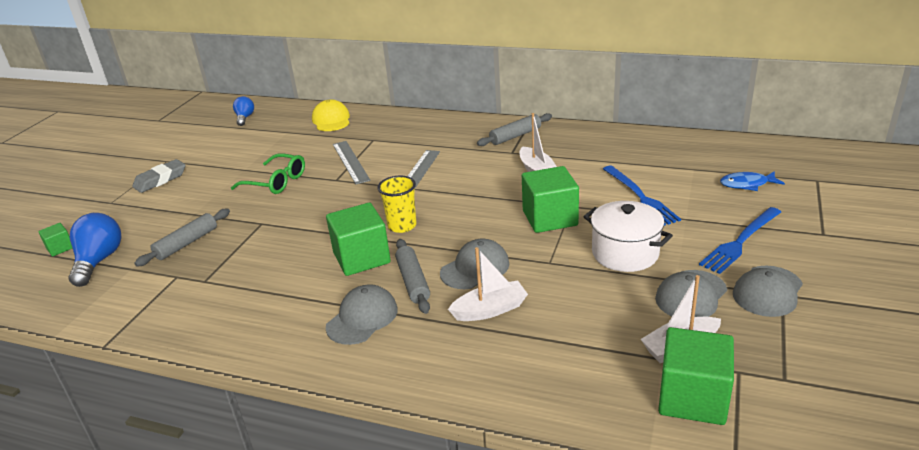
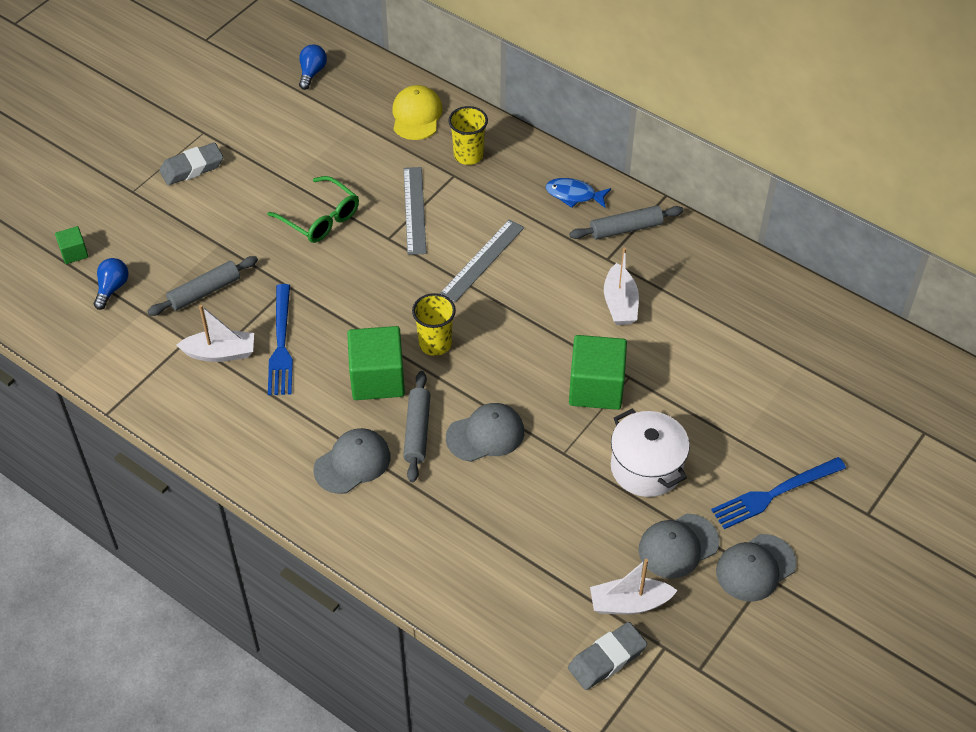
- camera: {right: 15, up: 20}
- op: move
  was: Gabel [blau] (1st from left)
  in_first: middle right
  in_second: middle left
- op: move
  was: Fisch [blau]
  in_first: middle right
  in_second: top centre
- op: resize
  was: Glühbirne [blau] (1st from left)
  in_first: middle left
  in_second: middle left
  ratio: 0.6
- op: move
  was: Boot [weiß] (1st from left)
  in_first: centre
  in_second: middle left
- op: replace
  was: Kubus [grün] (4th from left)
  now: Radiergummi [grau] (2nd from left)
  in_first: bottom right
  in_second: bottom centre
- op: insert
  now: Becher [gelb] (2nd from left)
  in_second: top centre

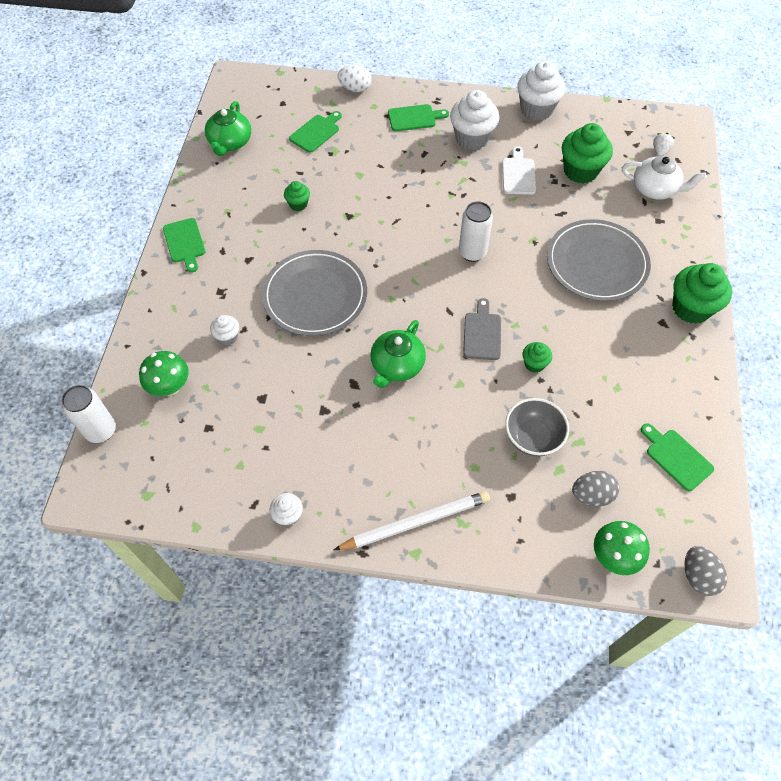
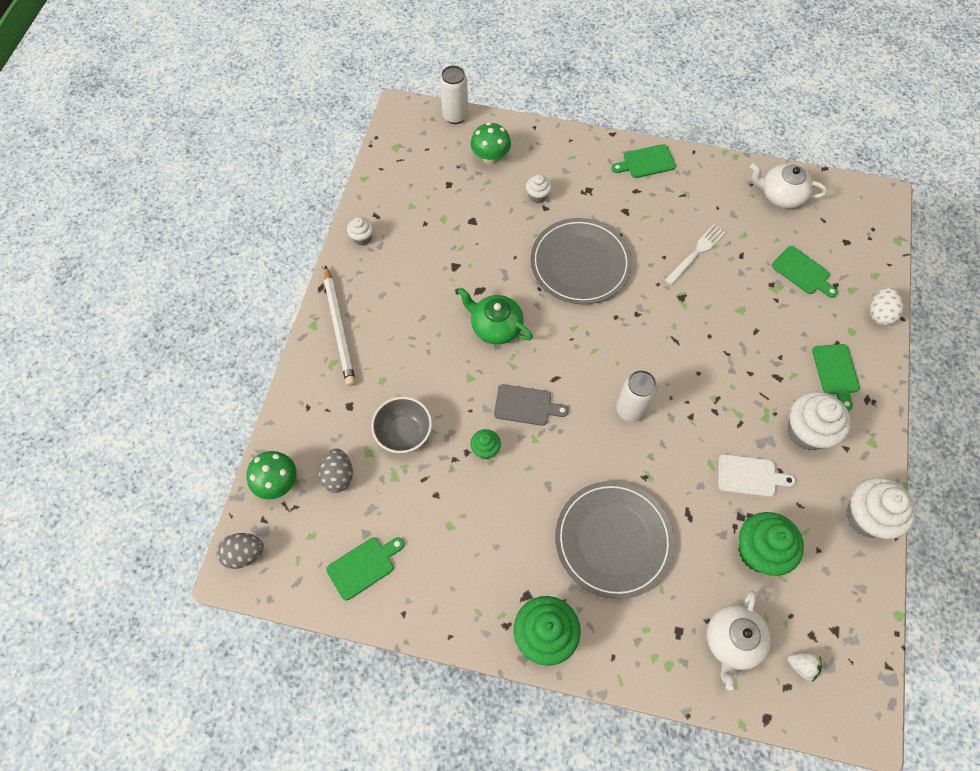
- camera: {right: 95, up: 5}
- op: recolor
  was: Teekanne [grün] (1st from left)
  now: Teekanne [weiß] (2nd from left)
  in_first: top left
  in_second: top right
- op: replace
  was: Muffin [grün] (1st from left)
  now: Gabel [weiß]
  in_first: top centre
  in_second: top right

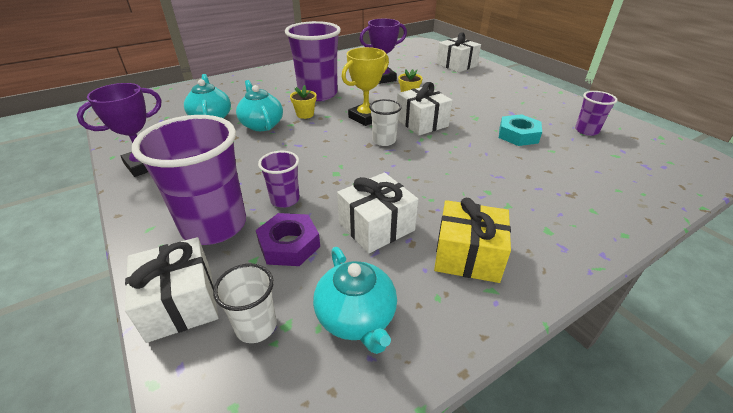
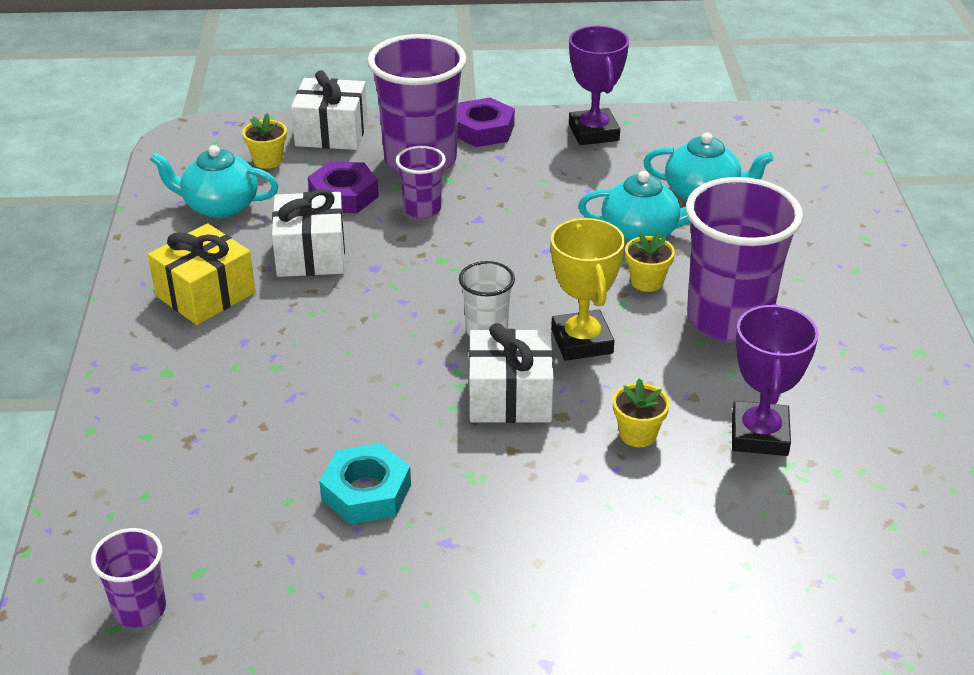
- camera: {right: 120, up: 0}
- op: delete
  was: Geschenk [weiß] (4th from left)
  in_first: top centre
- op: move
  was: Becher [lila] (4th from left in the first image)
  now: Becher [lila] (1st from left)
  in_first: top right
  in_second: bottom left
- op: replace
  was: Becher [weiß] (1st from left)
  now: Blumentopf [gelb] (1st from left)
  in_first: bottom centre
  in_second: top left
- op: insert
  now: Sechskantmutter [lila] (2nd from left)
  in_second: top centre

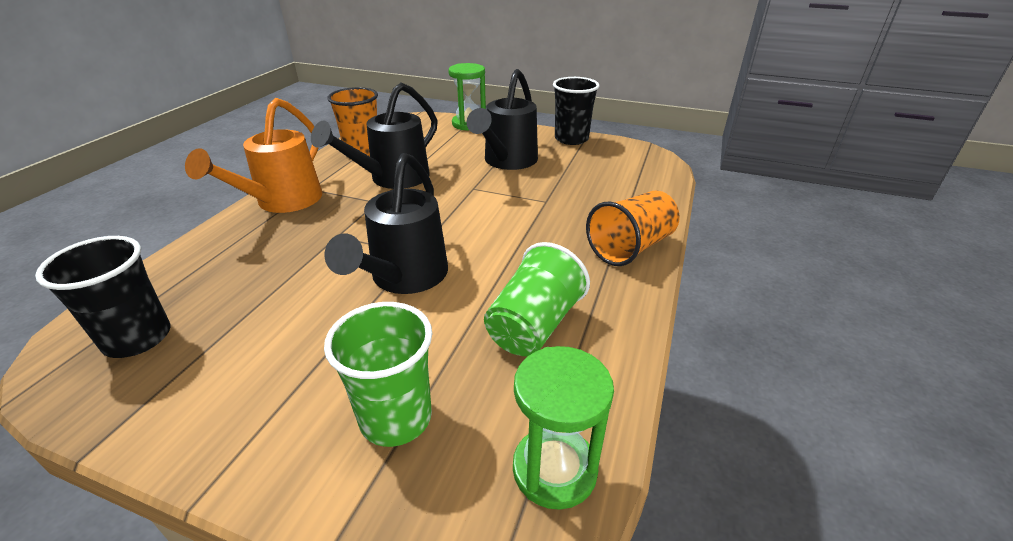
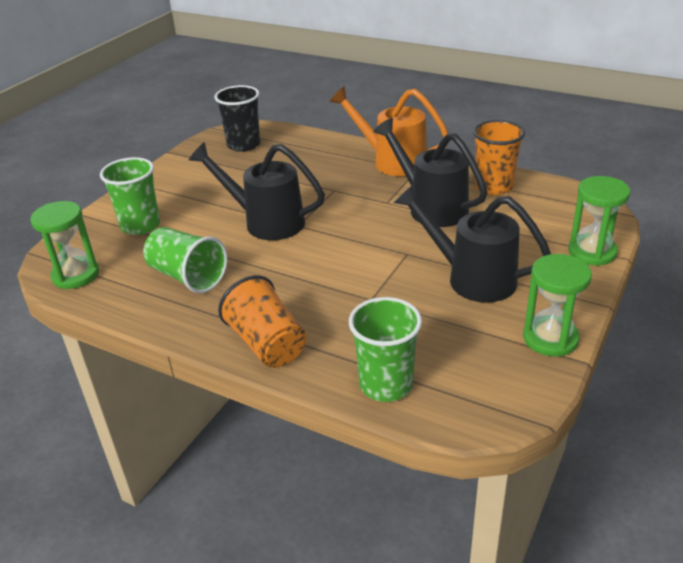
- camera: {right: 100, up: 0}
- op: replace
  was: Becher [schwarz] (2nd from left)
  now: Sanduhr [grün] (2nd from left)
  in_first: top centre
  in_second: middle right
- op: insert
  now: Becher [grün] (3rd from left)
  in_second: centre

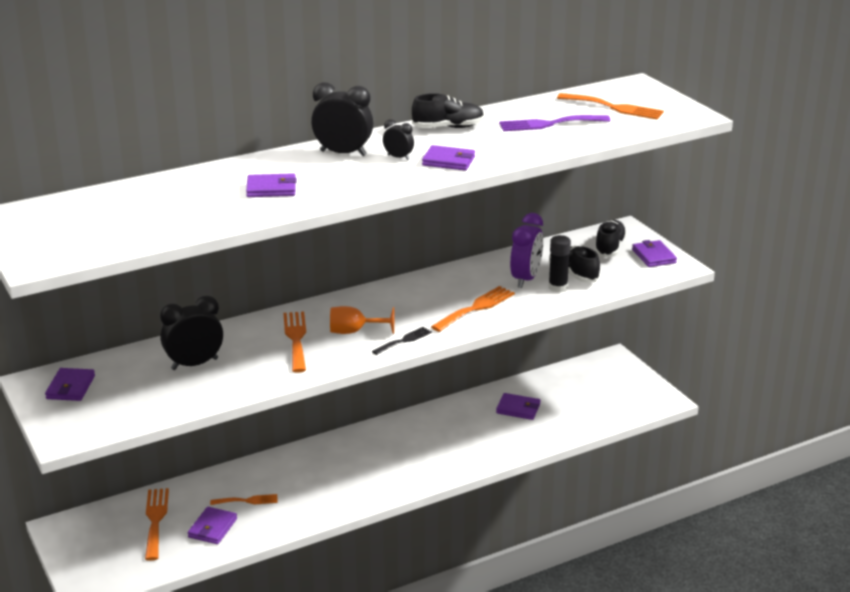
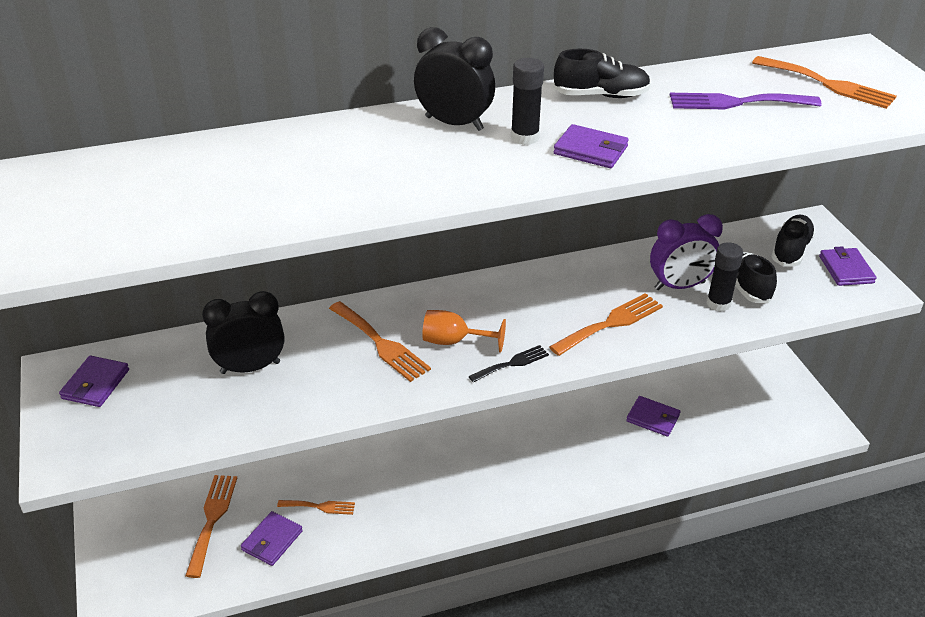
- camera: {right: 10, up: 10}
- op: replace
  was: Wecker [schwarz] (3rd from left)
  now: Klebestift [schwarz] (1st from left)
  in_first: top centre
  in_second: top centre
- op: delete
  was: Geldbörse [lila] (3rd from left)
  in_first: top left
- op: rotate
  was: Wecker [lila]
  in_first: centre
  in_second: middle right
  clockwise: 45
- op: rotate
  was: Gabel [orange] (3rd from left)
  in_first: centre
  in_second: centre
  clockwise: 135

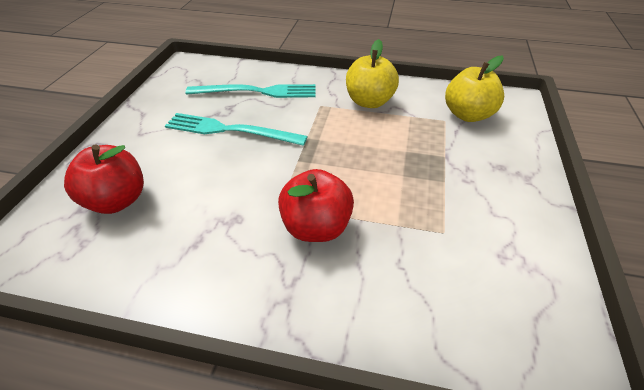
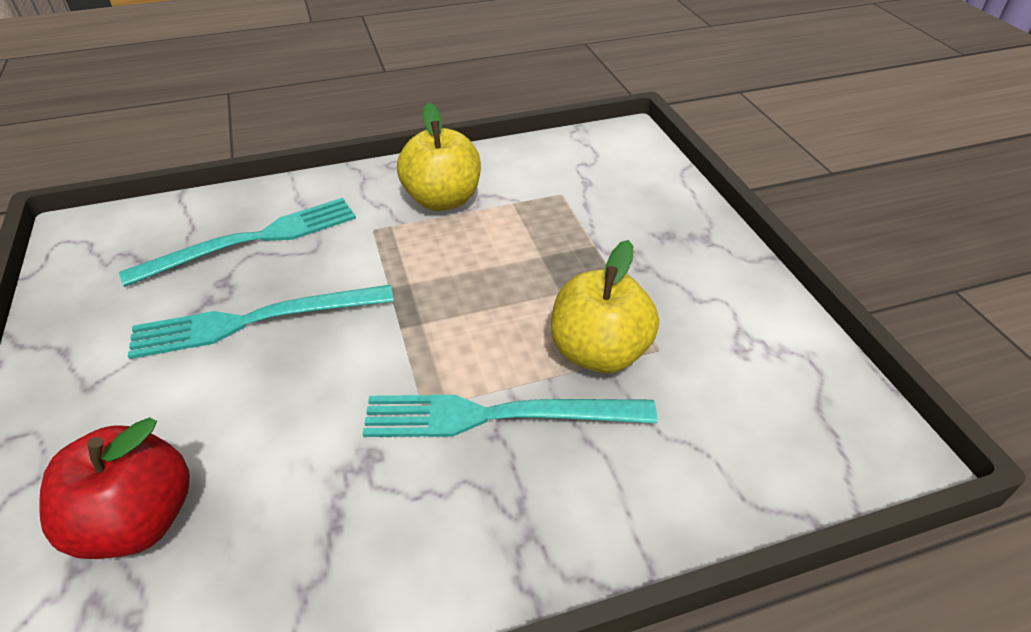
- camera: {right: -30, up: 0}
- op: move
  was: Apfel [gelb] (2nd from left)
  in_first: top right
  in_second: centre
- op: replace
  was: Apfel [rot] (2nd from left)
  now: Gabel [türkis] (3rd from left)
  in_first: centre
  in_second: centre

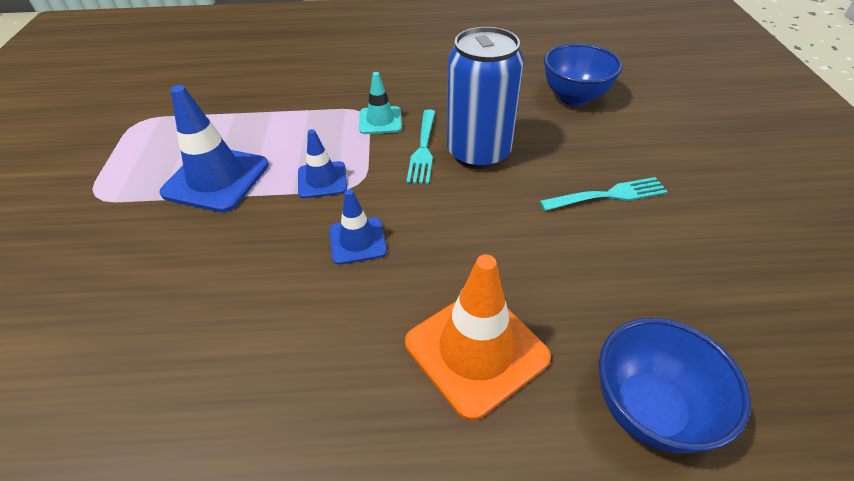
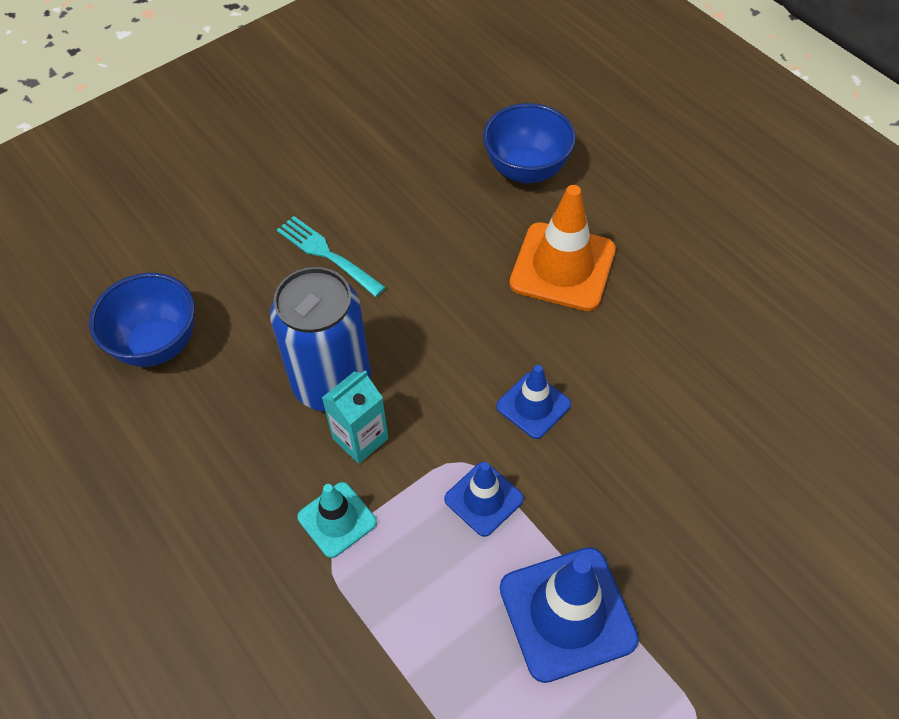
- camera: {right: -125, up: 10}
- op: replace
  was: Gabel [türkis] (1st from left)
  now: Getränkekarton [türkis]
  in_first: top centre
  in_second: centre

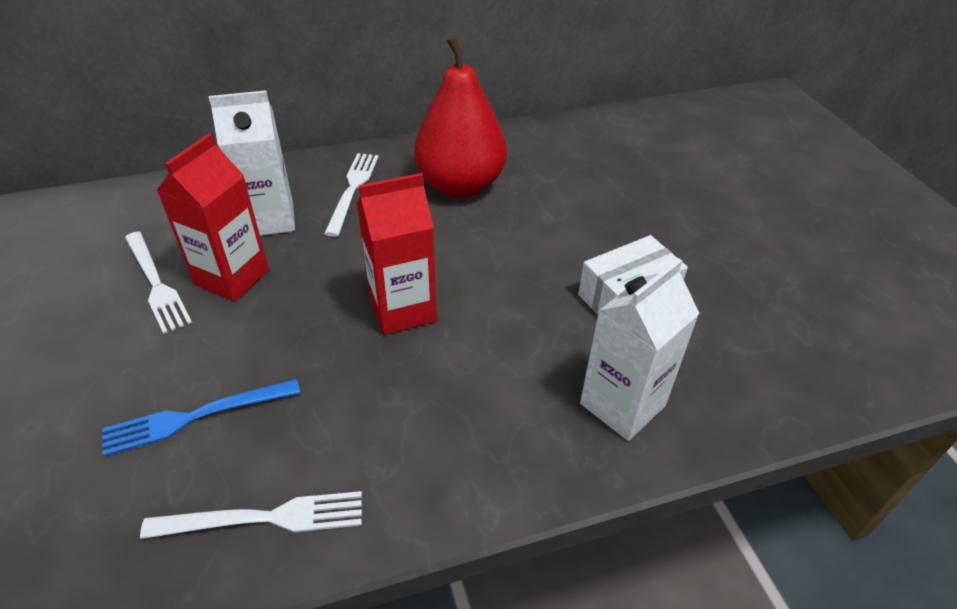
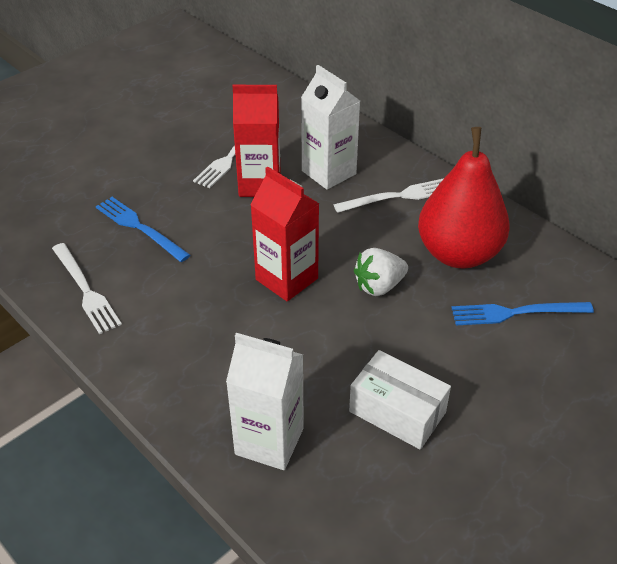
- camera: {right: 65, up: 0}
- op: insert
  now: Erdbeere [weiß]
  in_second: centre
- op: insert
  now: Gabel [blau] (2nd from left)
  in_second: middle right

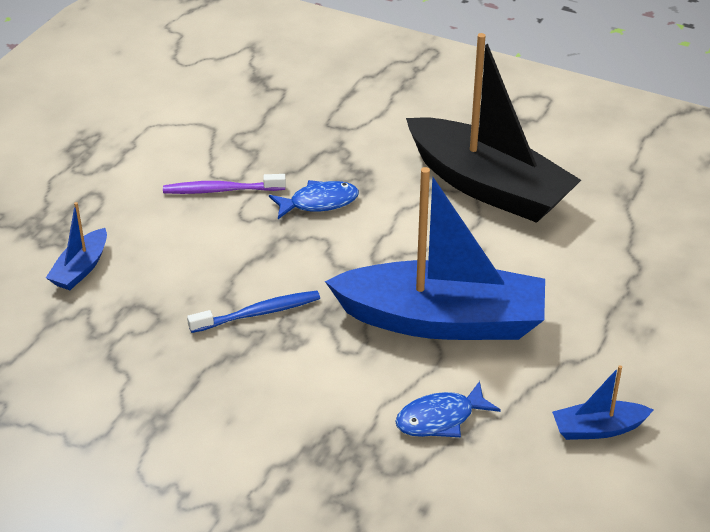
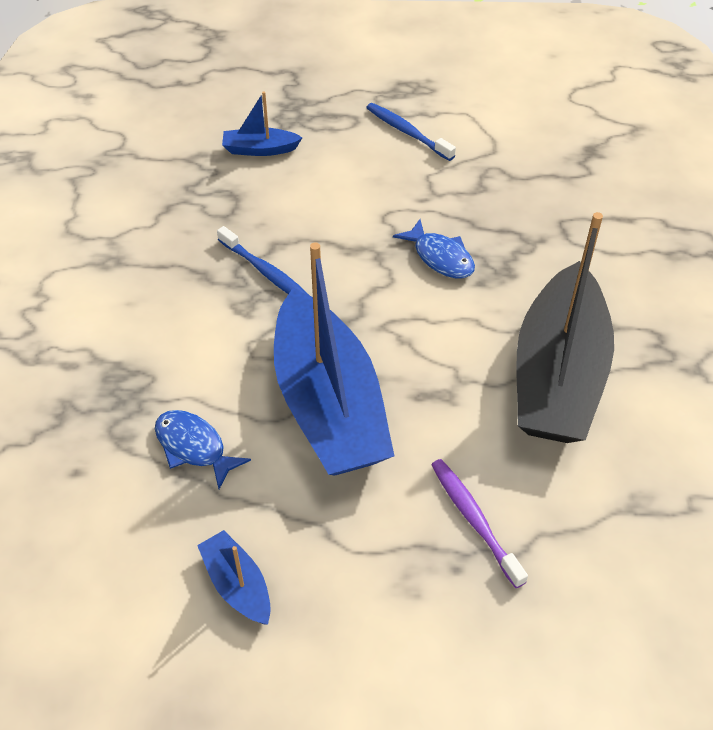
- camera: {right: 65, up: 10}
- op: move
  was: Zahnbürste [lila]
  in_first: middle left
  in_second: bottom right
- op: insert
  now: Zahnbürste [blau] (2nd from left)
  in_second: top centre

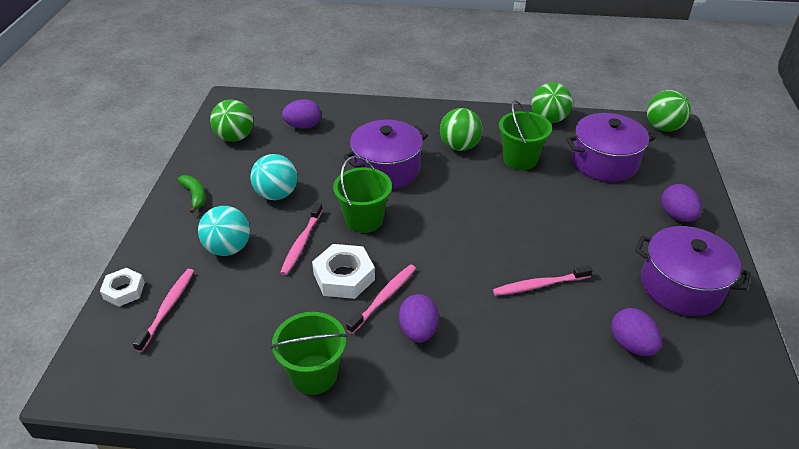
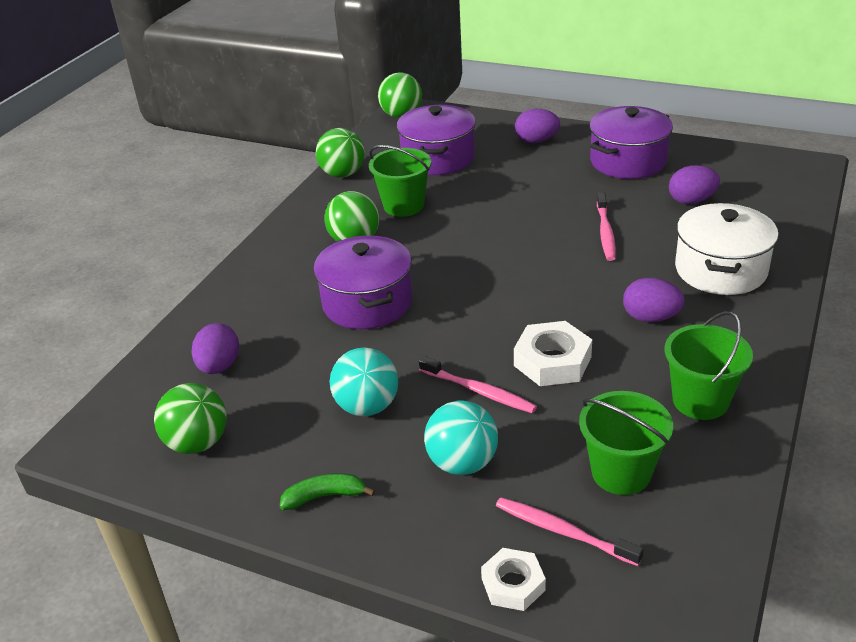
- camera: {right: -70, up: -5}
- op: move
  was: Eimer [grün] (2nd from left)
  in_first: centre
  in_second: bottom right
- op: delete
  was: Zahnbürste [rosa] (3rd from left)
  in_first: centre
- op: insert
  now: Kochtopf [weiß]
  in_second: middle right

